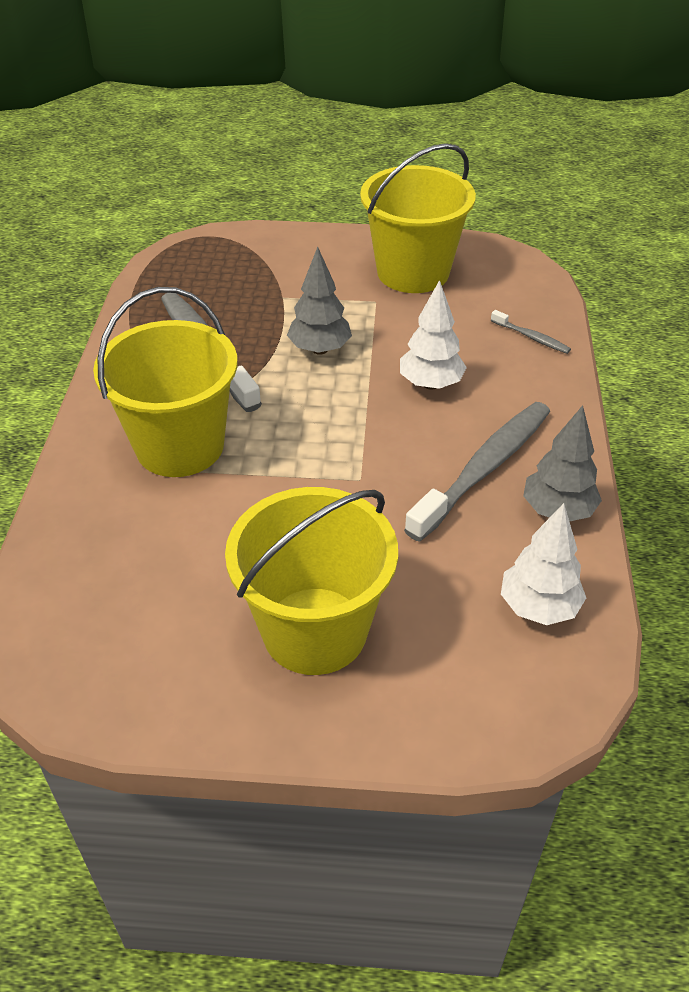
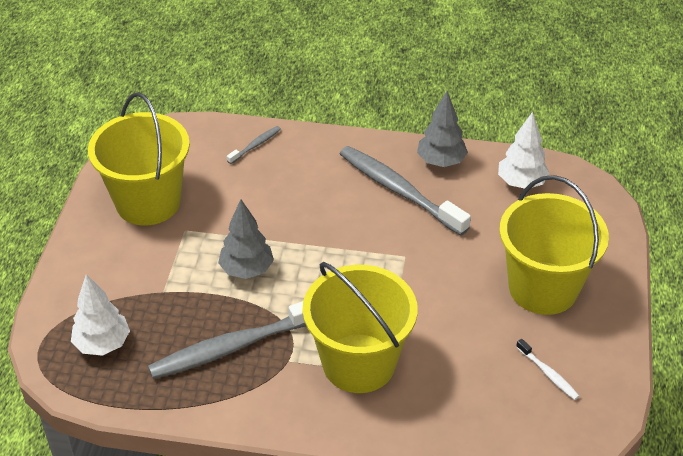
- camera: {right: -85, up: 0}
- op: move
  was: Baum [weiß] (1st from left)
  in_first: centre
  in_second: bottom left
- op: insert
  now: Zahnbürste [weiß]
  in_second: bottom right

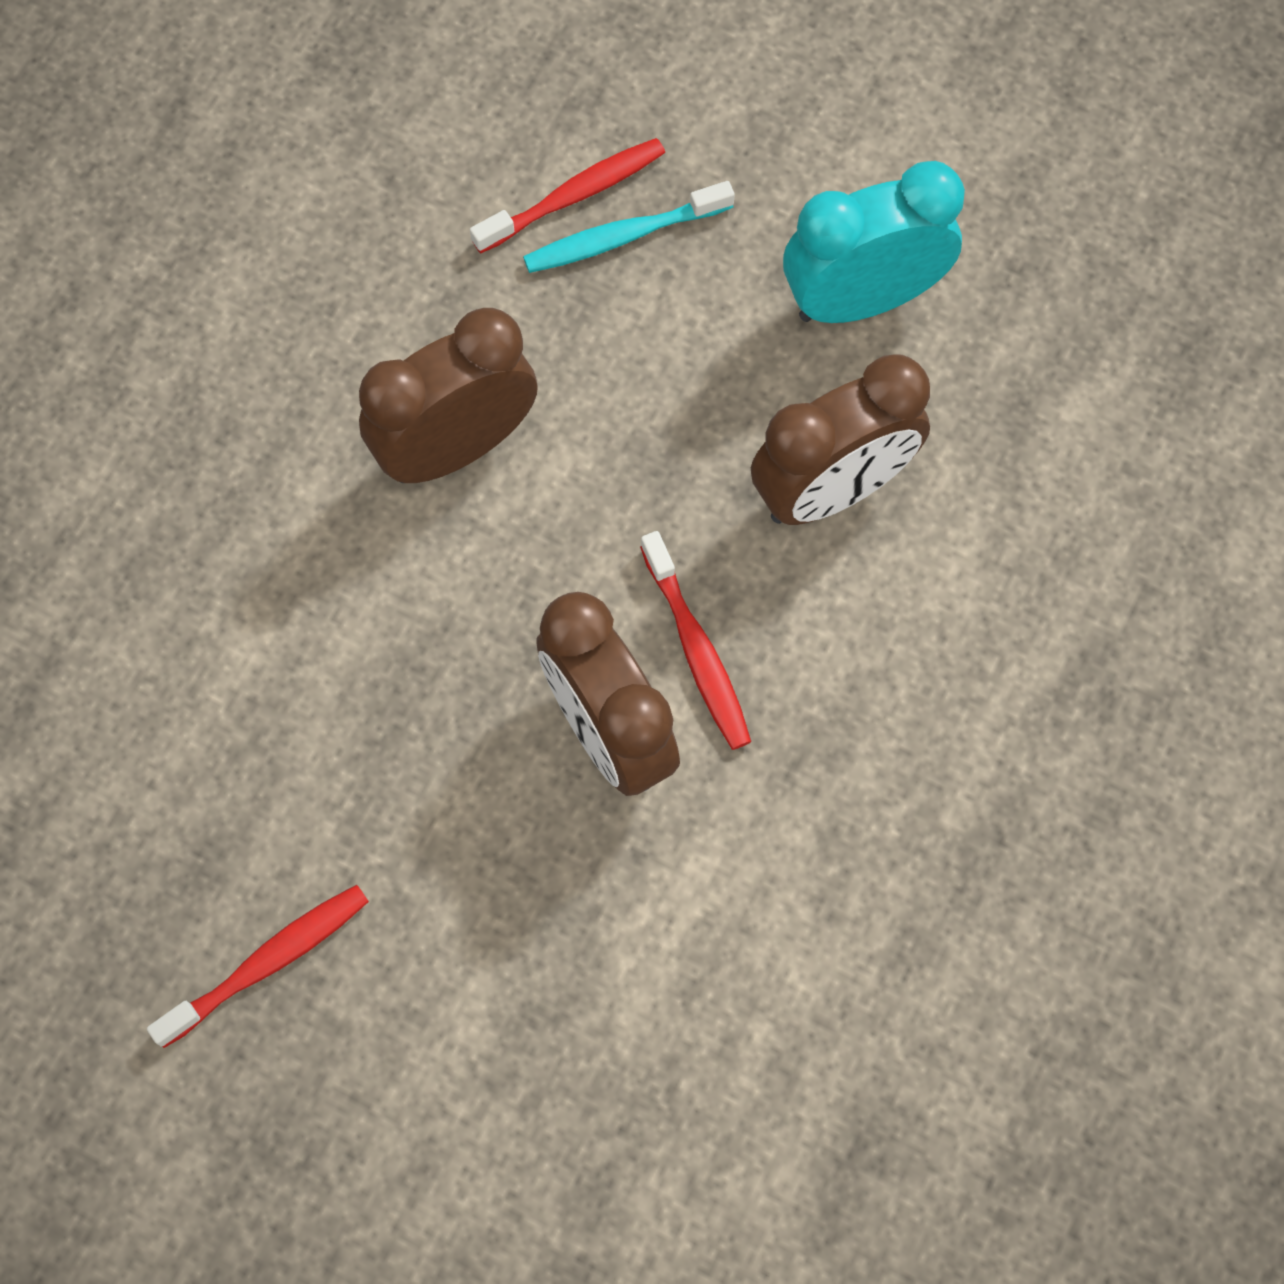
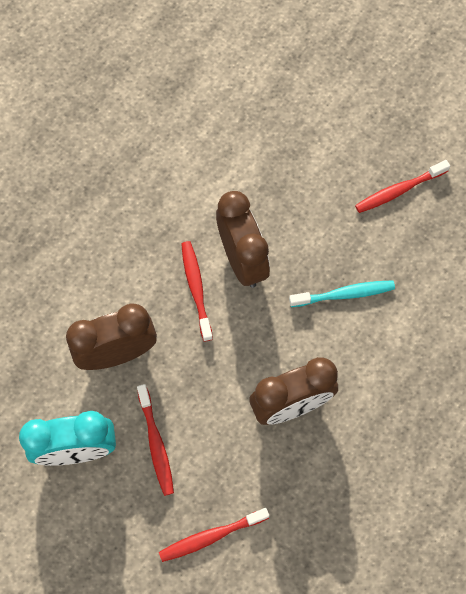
- camera: {right: -170, up: 0}
- op: move
  was: Zahnbürste [türkis]
  in_first: top centre
  in_second: middle right
- op: insert
  now: Zahnbürste [rot] (1st from left)
  in_second: bottom left

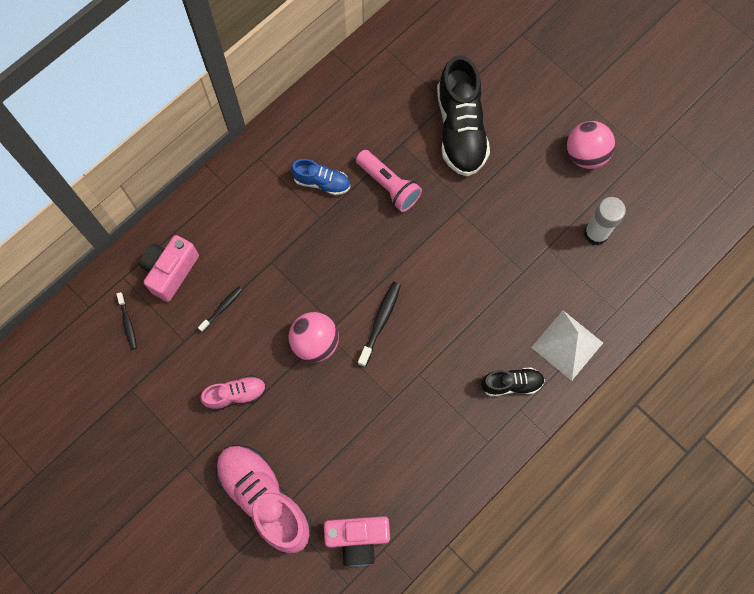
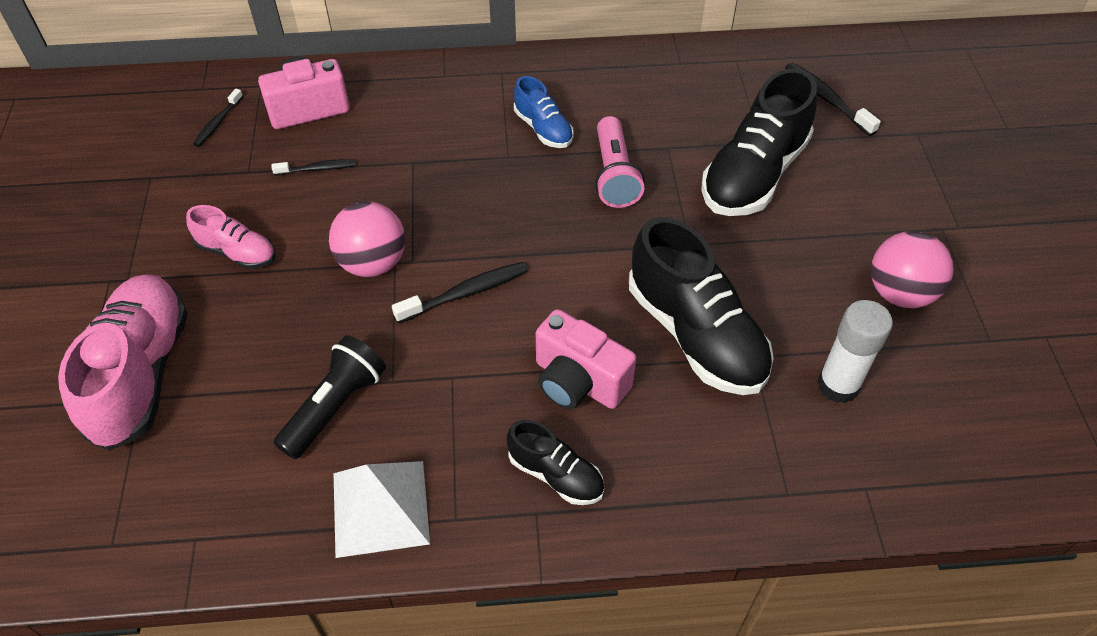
- camera: {right: 40, up: -20}
- op: move
  was: Pyramide [weiß]
  in_first: middle right
  in_second: bottom centre
- op: move
  was: Kamera [rosa] (2nd from left)
  in_first: bottom centre
  in_second: centre
- op: insert
  now: Zahnbürste [schwarz] (4th from left)
  in_second: top right
- op: insert
  now: Schuh [schwarz] (2nd from left)
  in_second: centre
- op: insert
  now: Taschenlampe [schwarz]
  in_second: middle left

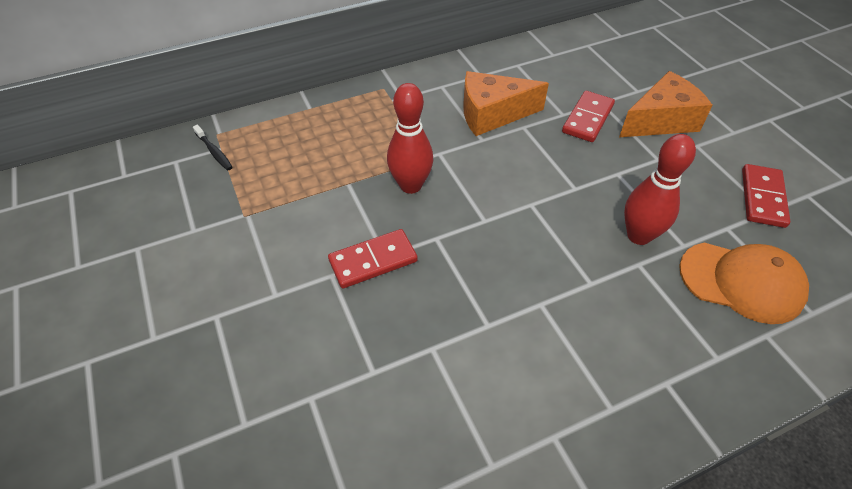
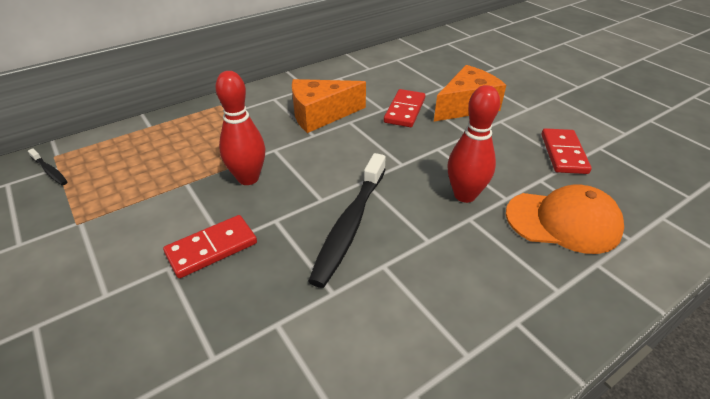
- camera: {right: -10, up: -10}
- op: insert
  now: Zahnbürste [schwarz] (2nd from left)
  in_second: centre

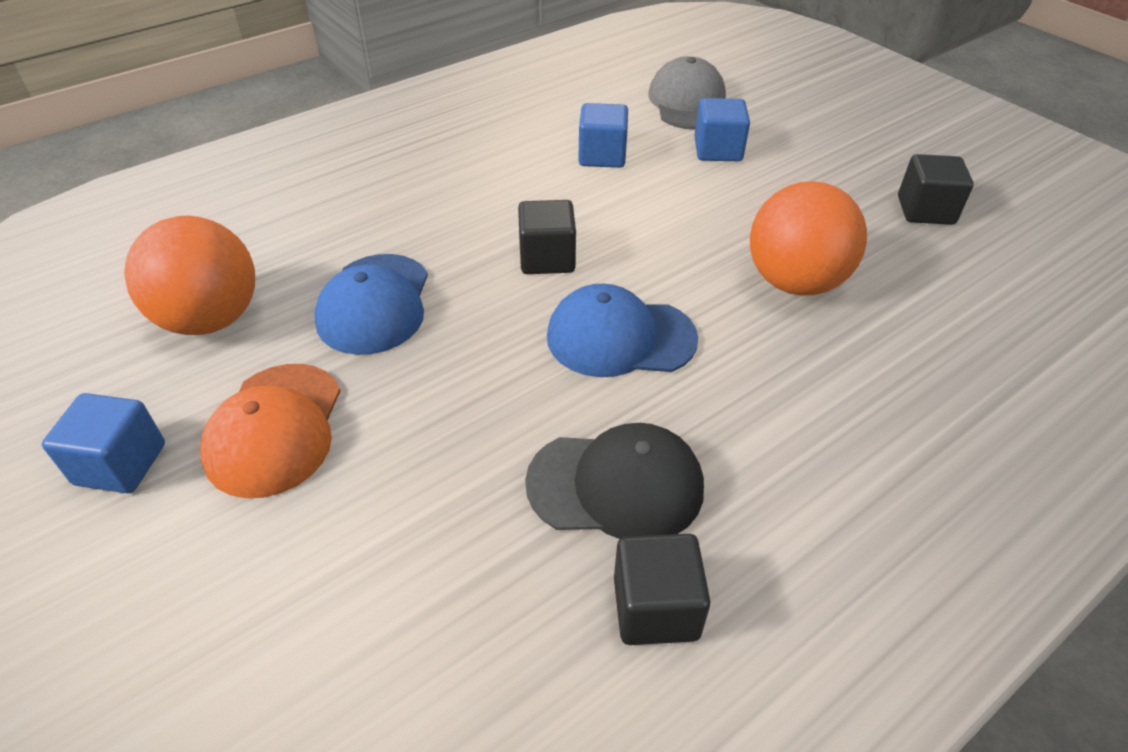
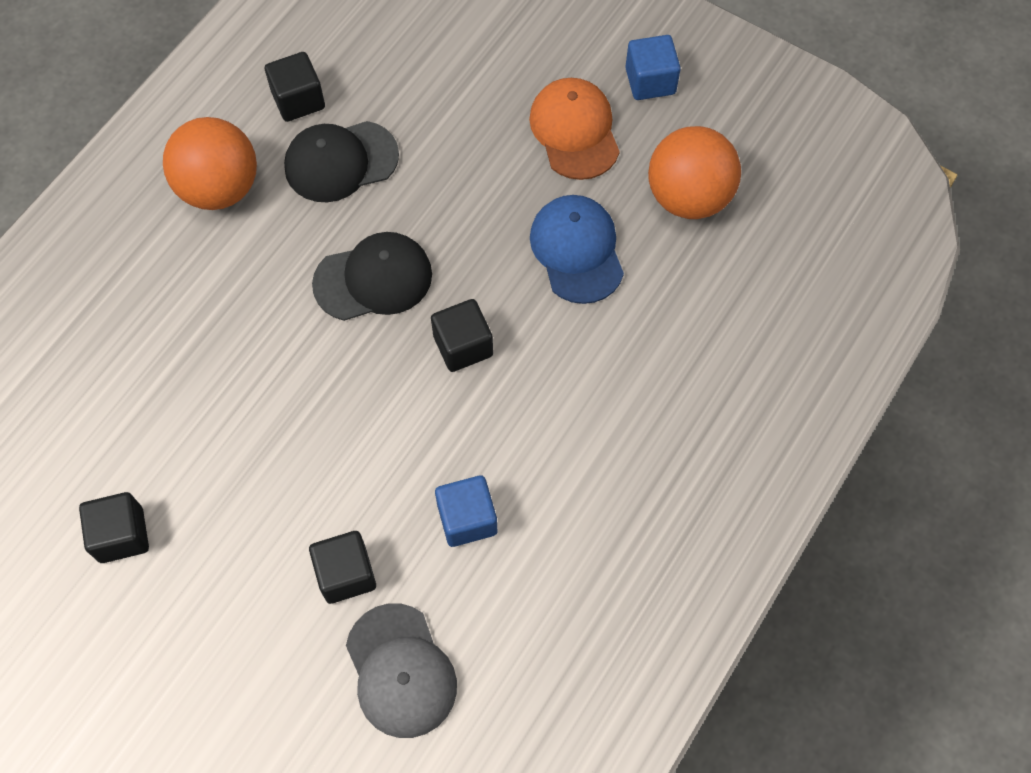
- camera: {right: 160, up: 20}
- op: recolor
  was: Kubus [blau] (3rd from left)
  now: Kubus [schwarz] (3rd from left)
  in_first: top centre
  in_second: bottom left
- op: move
  was: Ball [orange] (2nd from left in the first image)
  now: Ball [orange] (1st from left)
  in_first: top right
  in_second: top left
- op: recolor
  was: Kappe [blau] (2nd from left)
  now: Kappe [schwarz] (2nd from left)
  in_first: centre
  in_second: centre

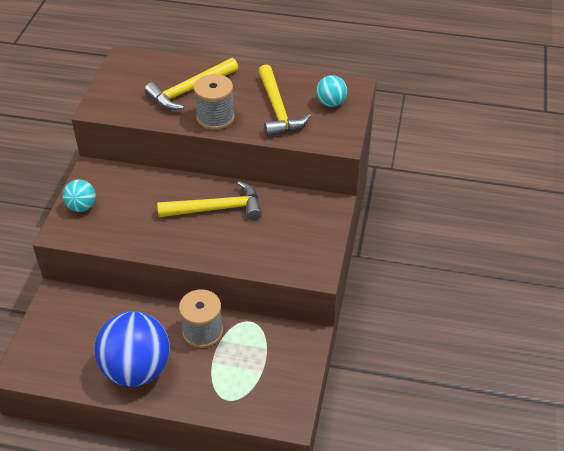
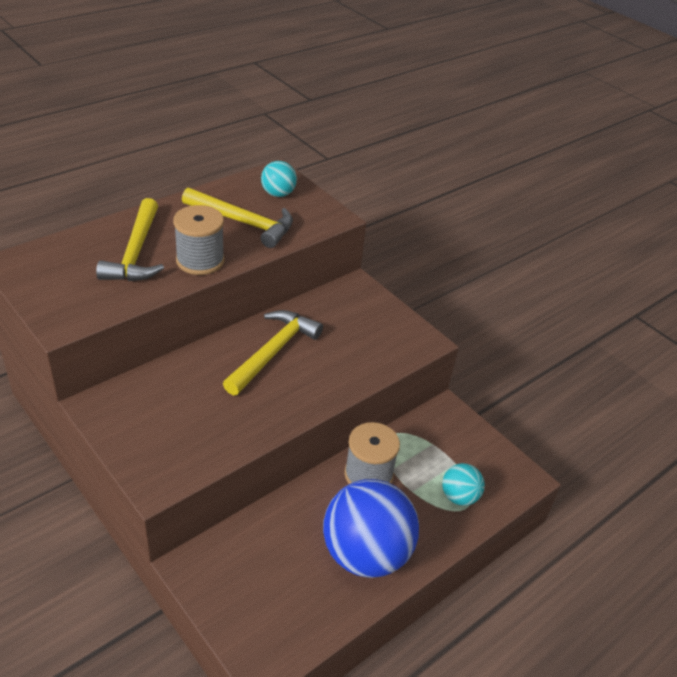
- camera: {right: -55, up: -5}
- op: move
  was: Ball [türkis] (1st from left in the first image)
  now: Ball [türkis] (2nd from left)
  in_first: middle left
  in_second: bottom right

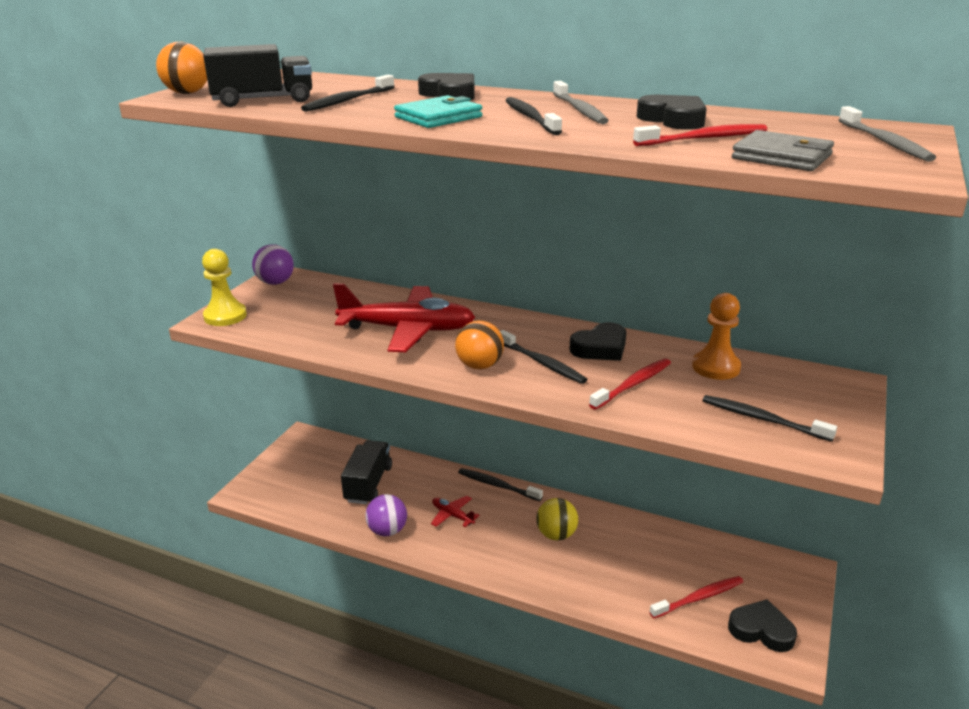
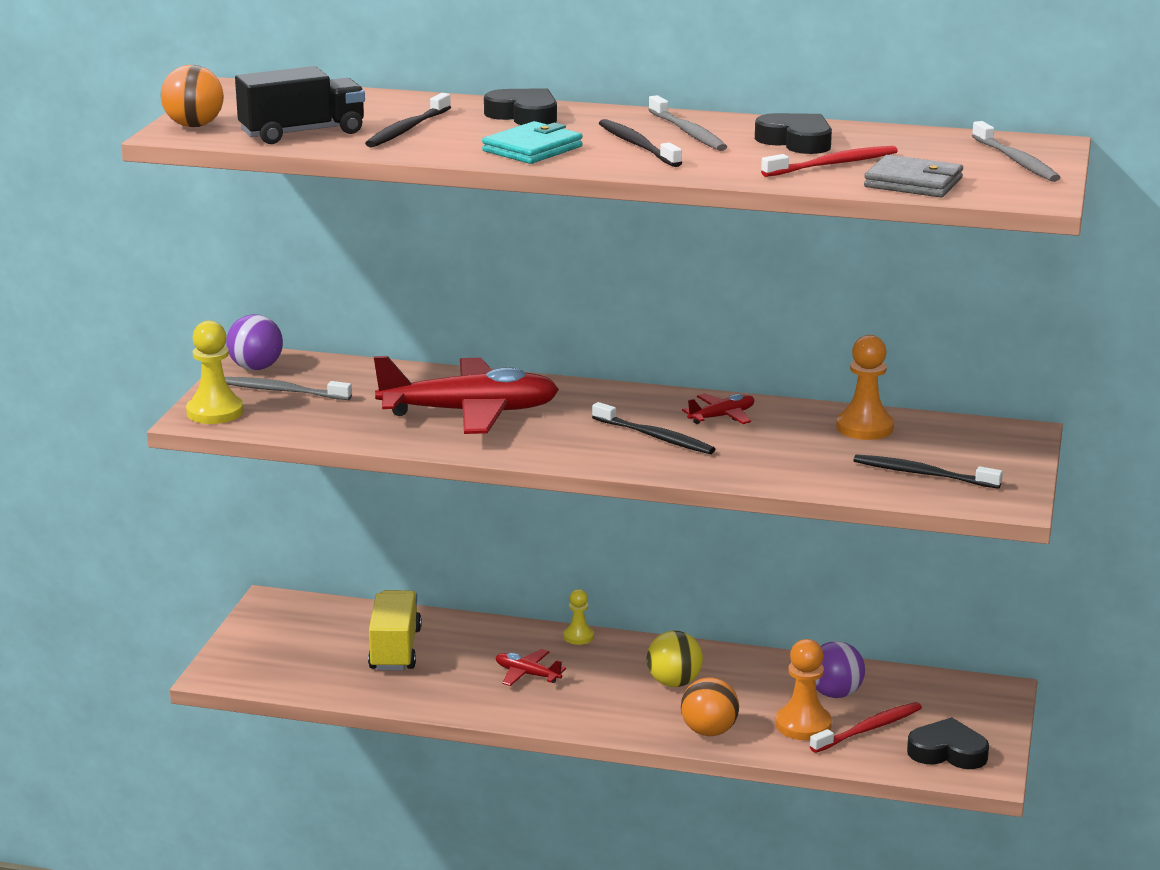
- camera: {right: -10, up: -5}
- op: move
  was: Ball [orange] (2nd from left)
  in_first: centre
  in_second: bottom centre
- op: replace
  was: Herz [schwarz] (2nd from left)
  now: Flugzeug [rot] (3rd from left)
  in_first: centre
  in_second: centre
- op: delete
  was: Zahnbürste [rot] (1st from left)
  in_first: centre
- op: recolor
  was: Lastwagen [schwarz] (2nd from left)
  now: Lastwagen [gelb]
  in_first: centre
  in_second: bottom centre
- op: replace
  was: Zahnbürste [schwarz] (2nd from left)
  now: Bauer [gelb] (2nd from left)
  in_first: bottom centre
  in_second: bottom centre
- op: move
  was: Ball [lila] (2nd from left)
  in_first: bottom centre
  in_second: bottom right
- op: insert
  now: Zahnbürste [grau] (1st from left)
  in_second: middle left
- op: insert
  now: Bauer [orange] (1st from left)
  in_second: bottom right

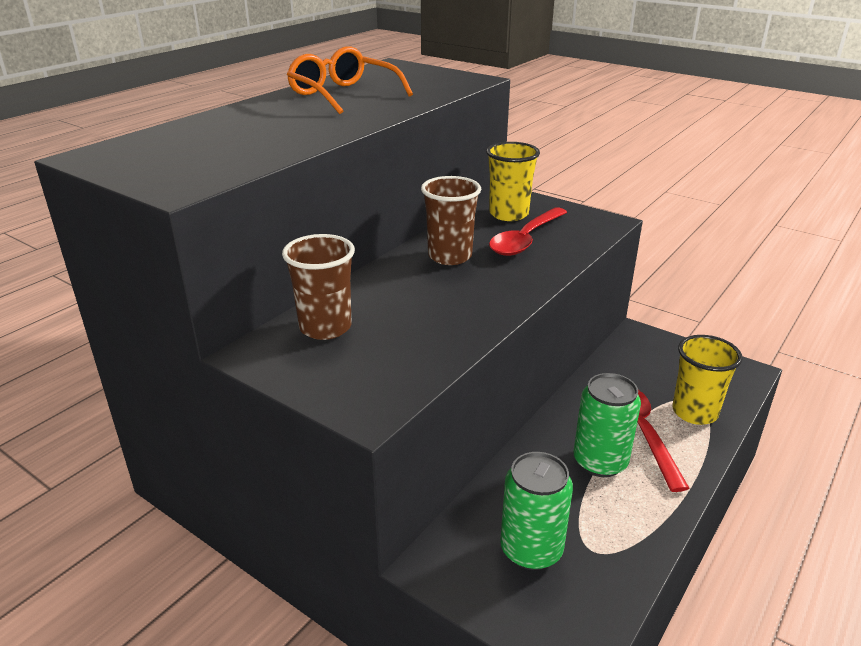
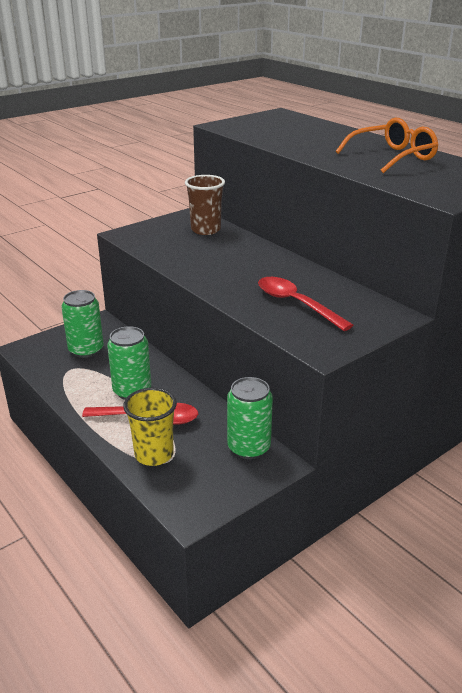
- camera: {right: 105, up: 0}
- op: delete
  was: Becher [gelb] (1st from left)
  in_first: top centre
- op: delete
  was: Becher [braun] (2nd from left)
  in_first: centre
- op: insert
  now: Dose [grün] (3rd from left)
  in_second: centre

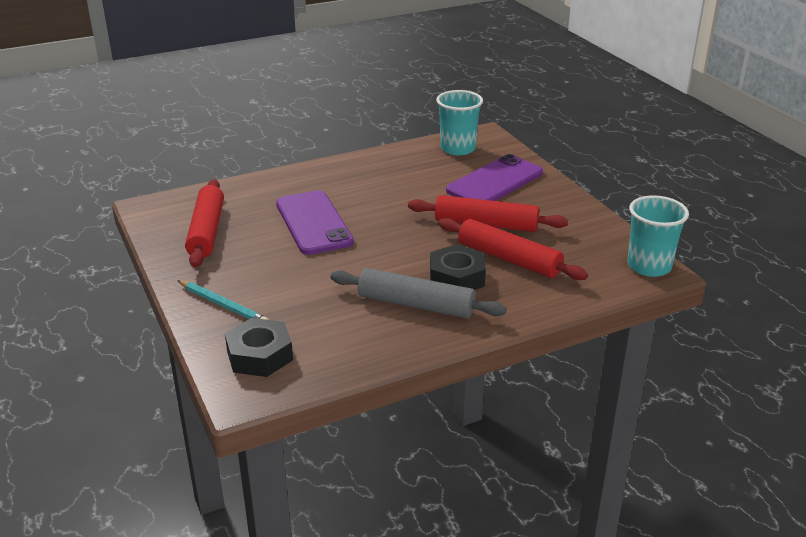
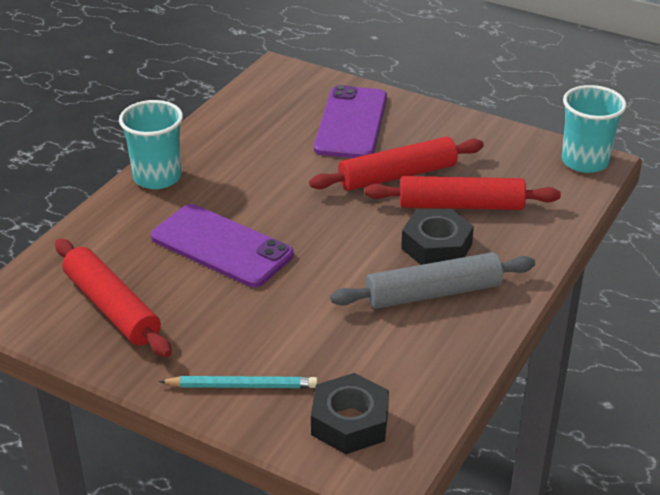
- camera: {right: -35, up: 5}
- op: move
  was: Becher [türkis] (1st from left)
  in_first: top centre
  in_second: top left

